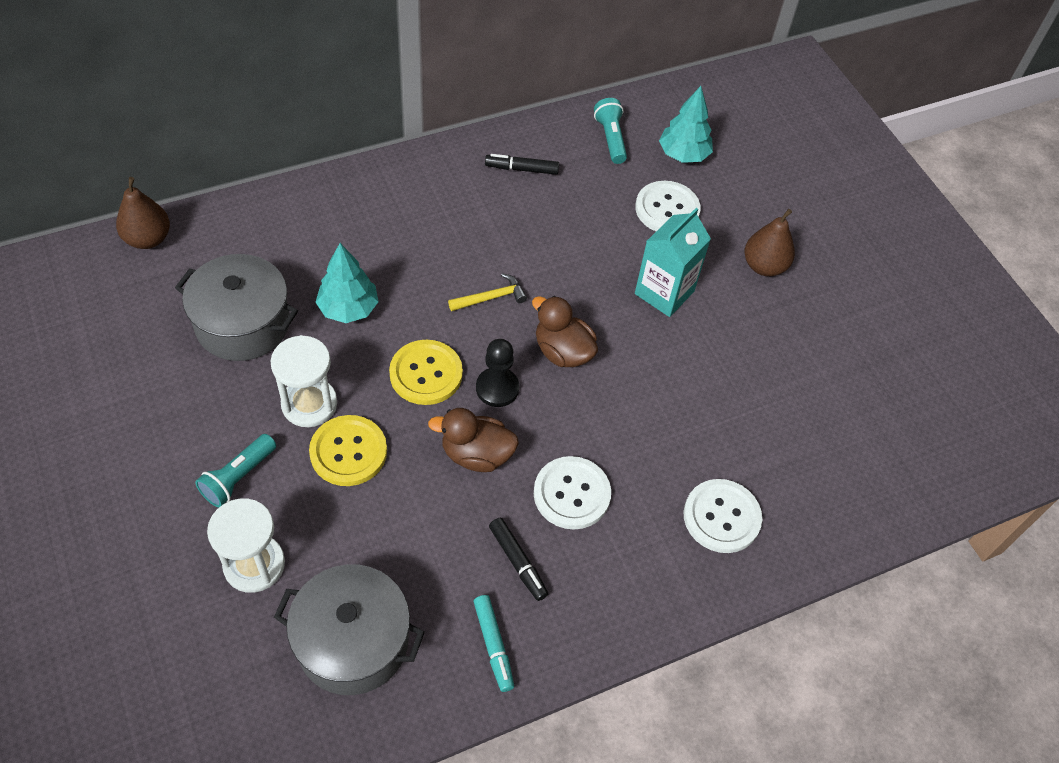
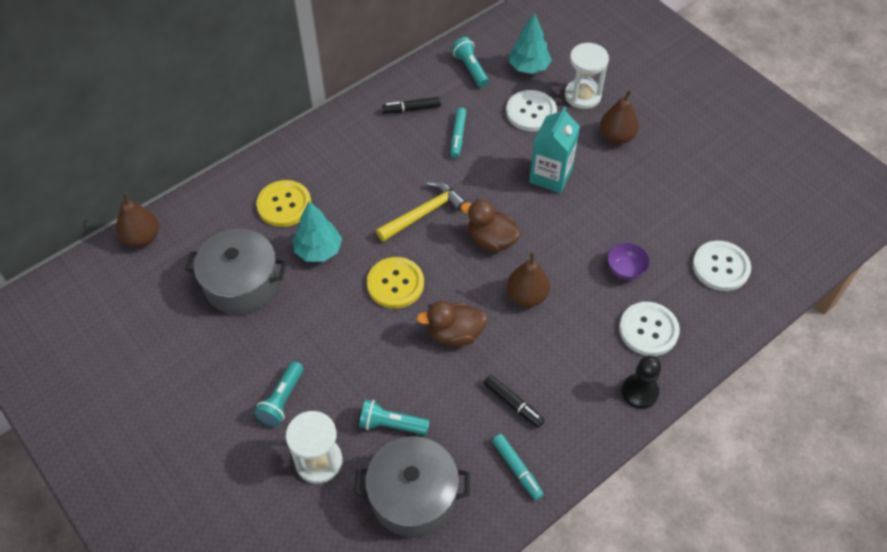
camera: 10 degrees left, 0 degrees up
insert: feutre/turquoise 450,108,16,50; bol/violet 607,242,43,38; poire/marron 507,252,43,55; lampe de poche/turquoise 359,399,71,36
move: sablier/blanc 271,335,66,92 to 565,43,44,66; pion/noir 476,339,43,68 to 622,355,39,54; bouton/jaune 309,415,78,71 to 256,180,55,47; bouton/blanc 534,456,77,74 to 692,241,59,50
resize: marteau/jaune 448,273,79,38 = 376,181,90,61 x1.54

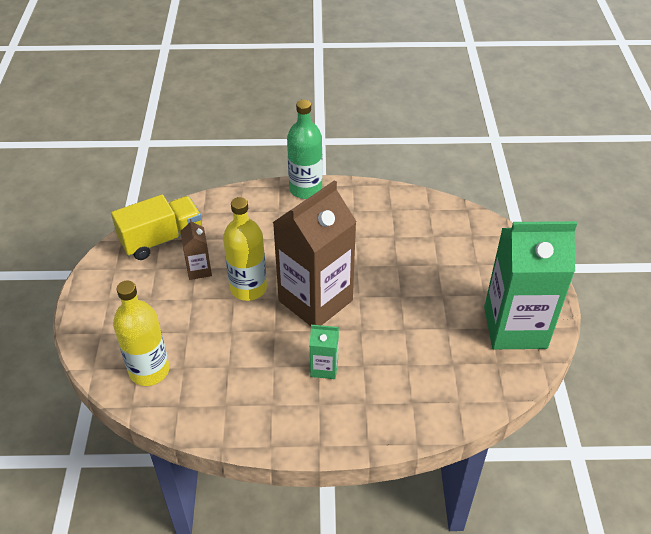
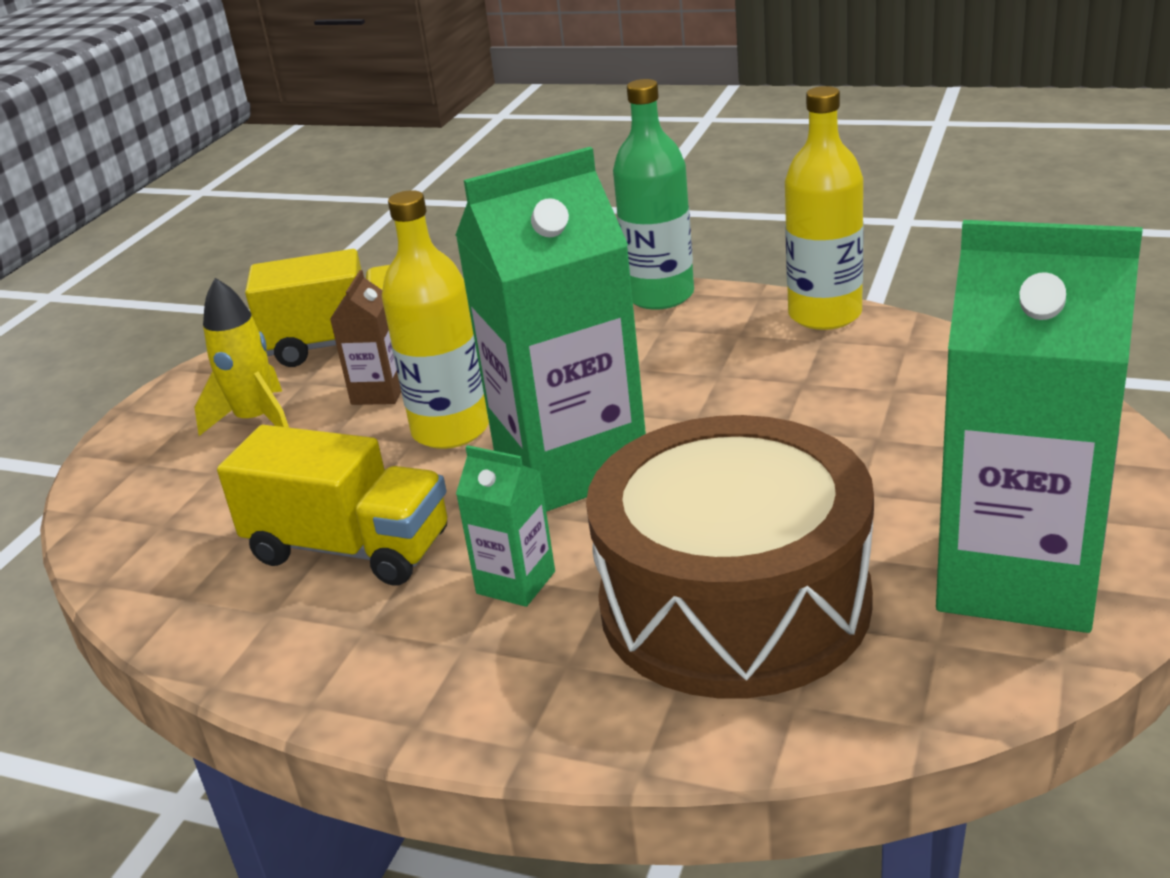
camera: 25 degrees right, 15 degrees down
insert: fusée/jaune 195,278,94,158; tambour/marron 586,415,288,284; camion/jaune 217,425,231,160
move: bouteille/jaune 113,281,56,105 to 785,86,79,244
recolor: brique de lait/marron 273,180,83,146 to brique de lait/vert 455,147,191,365

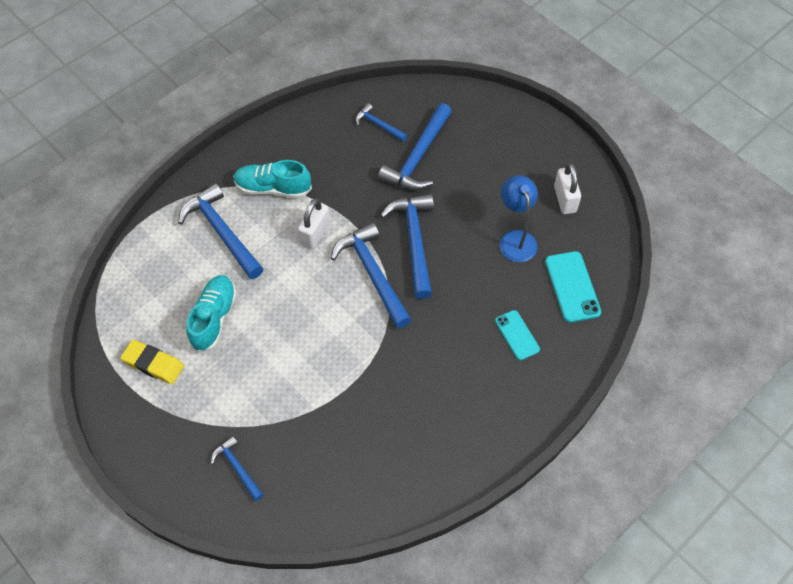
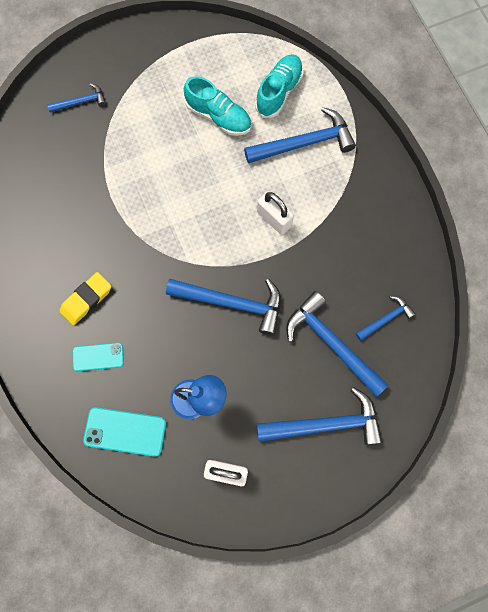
camera: 110 degrees right, 15 degrees up
move: chaussure/turquoise 233,160,79,38 to 255,54,48,64; marteau/bleu 331,222,81,107 to 257,387,126,58; gomme/jaune 120,340,64,44 to 60,272,51,54

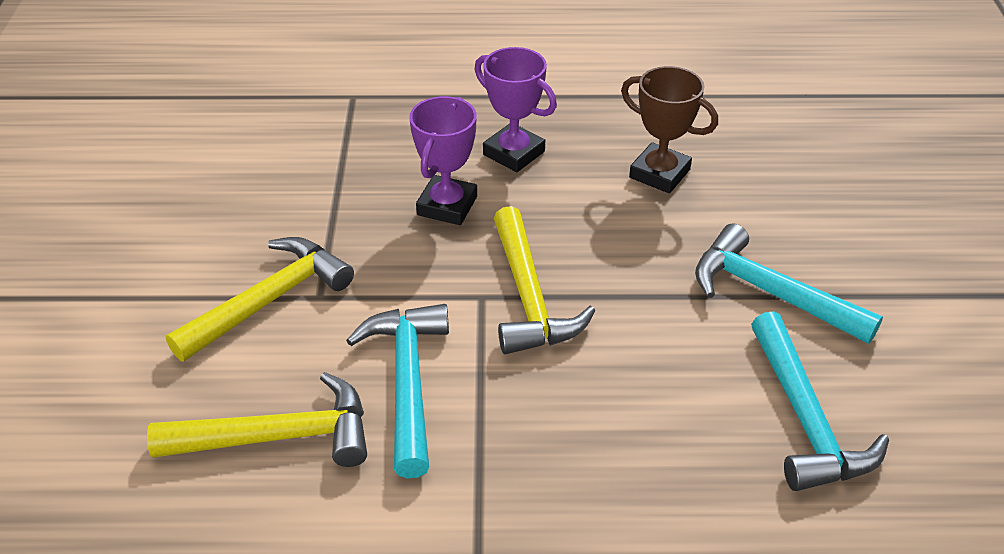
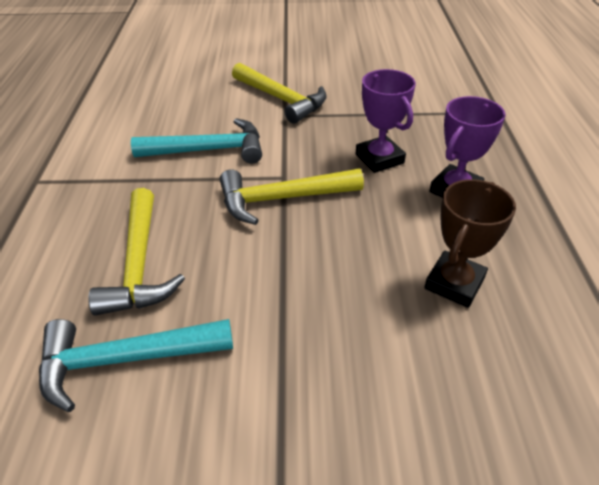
camera: 90 degrees right, 0 degrees up
delete: marteau/turquoise 695,223,188,121
move: marteau/jaune 147,372,220,95 to 88,188,97,128
rotate: trophée/violet 409,96,68,129 = 356,69,60,104 45 degrees clockwise

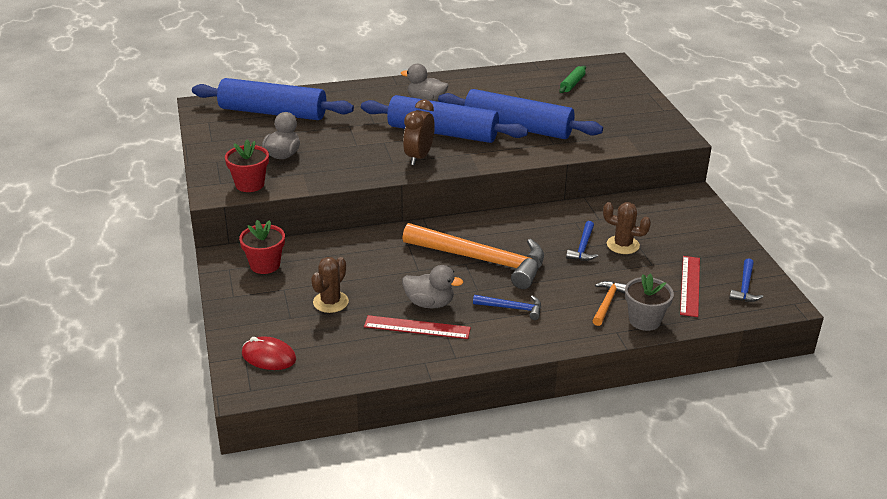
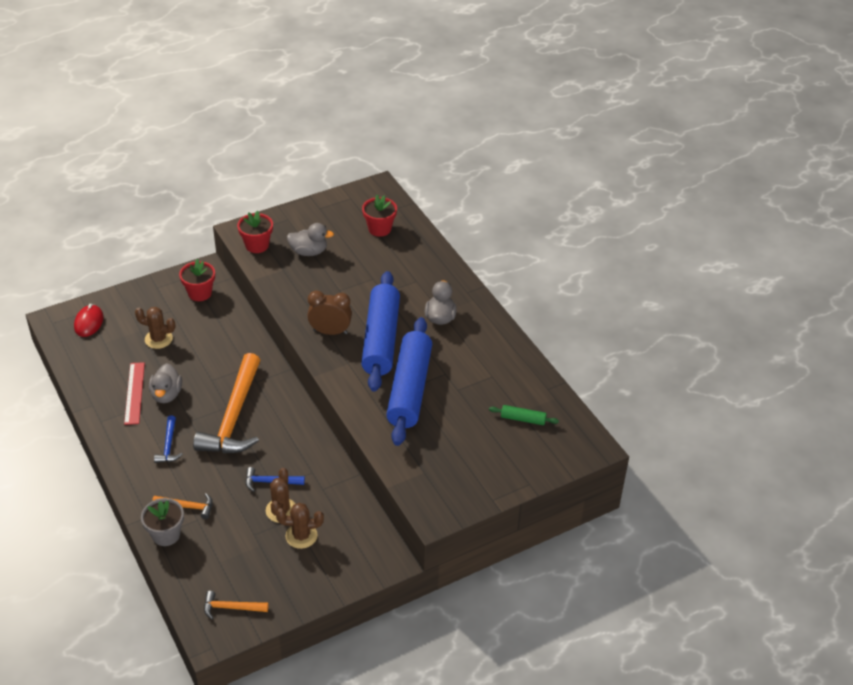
camera: 75 degrees right, 10 degrees up
delete: règle/rouge 680,256,20,61
insert: cactus/marron 276,503,48,46
replace: rouleau à pâtisserie/bleu 192,78,162,42 to pot de fleurs/rouge 362,195,35,42
recolor: marteau/bleu 729,258,34,44 to marteau/orange 204,591,65,28

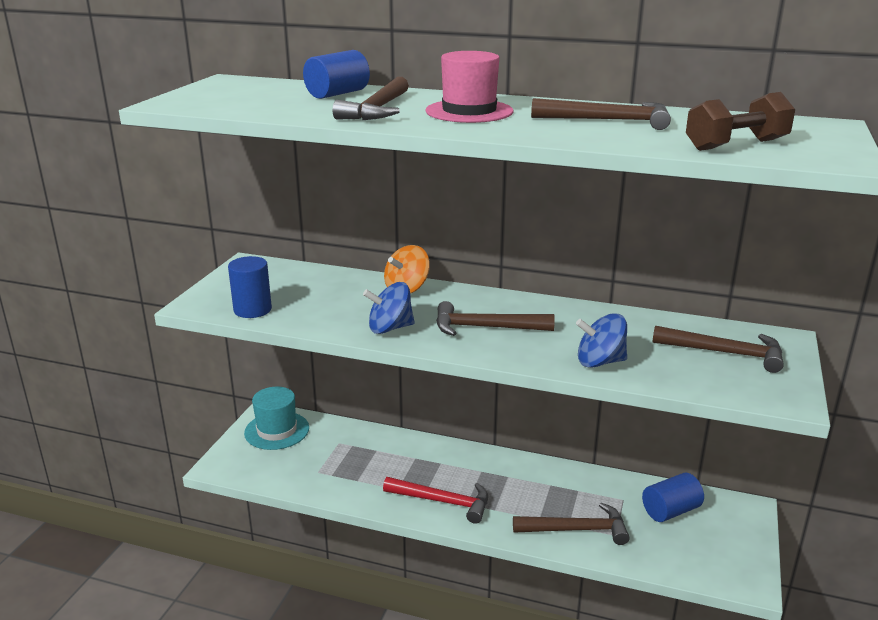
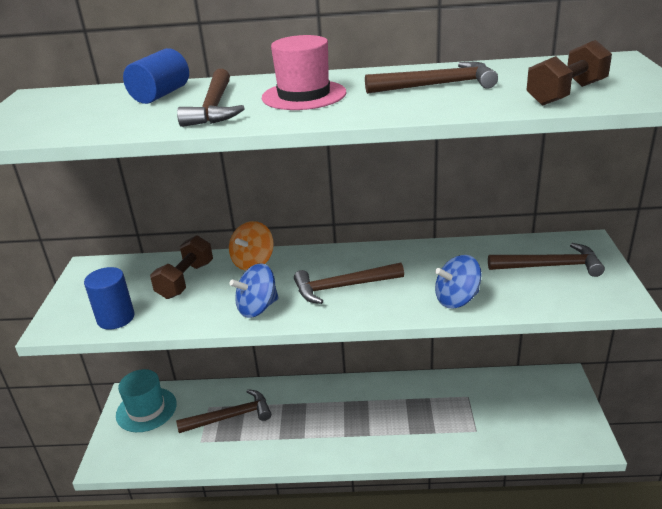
camera: 15 degrees left, 5 degrees up
delete: cylindre/bleu 642,473,62,49; marteau/rouge 383,477,105,47
insert: haltère/marron 150,235,63,64
move: marteau/marron 513,503,117,42 to 176,389,95,44

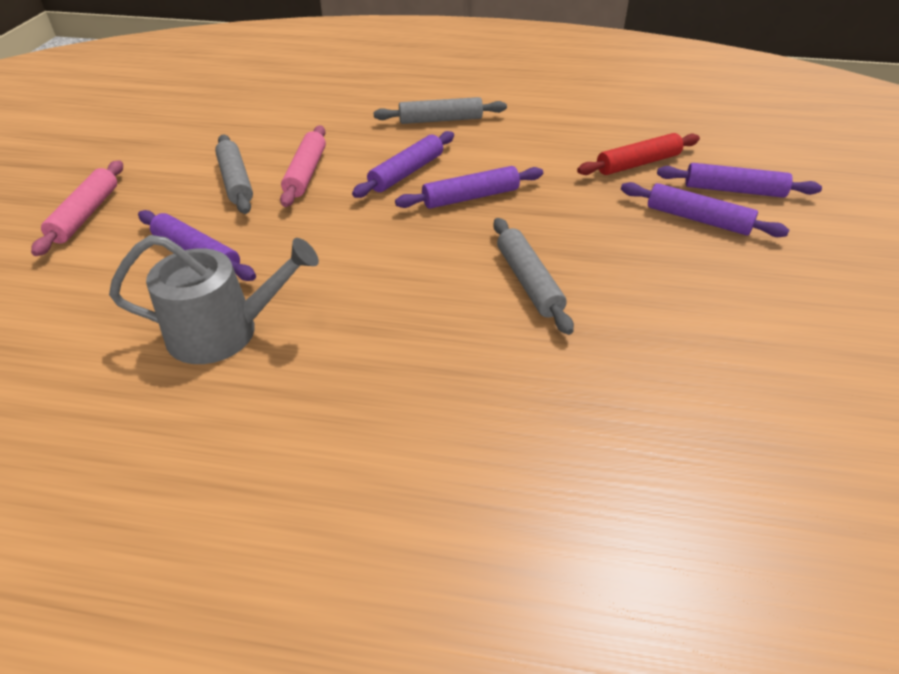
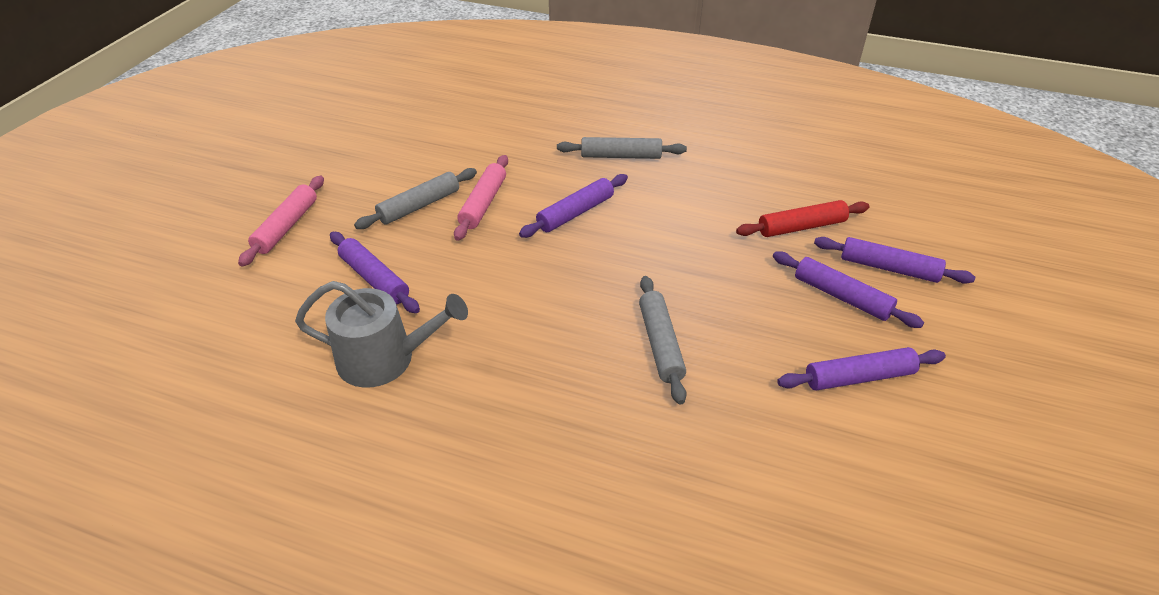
camera: 10 degrees right, 0 degrees up
move: rouleau à pâtisserie/violet 395,166,148,43 to 777,347,169,43
rotate: rouleau à pâtisserie/gris 215,135,38,79 = 354,168,123,61 60 degrees clockwise

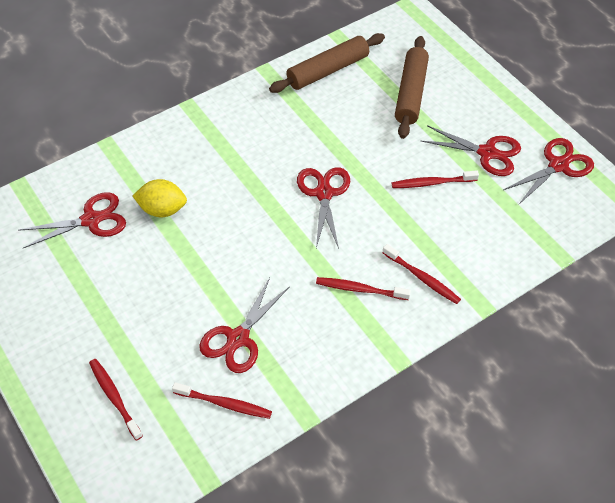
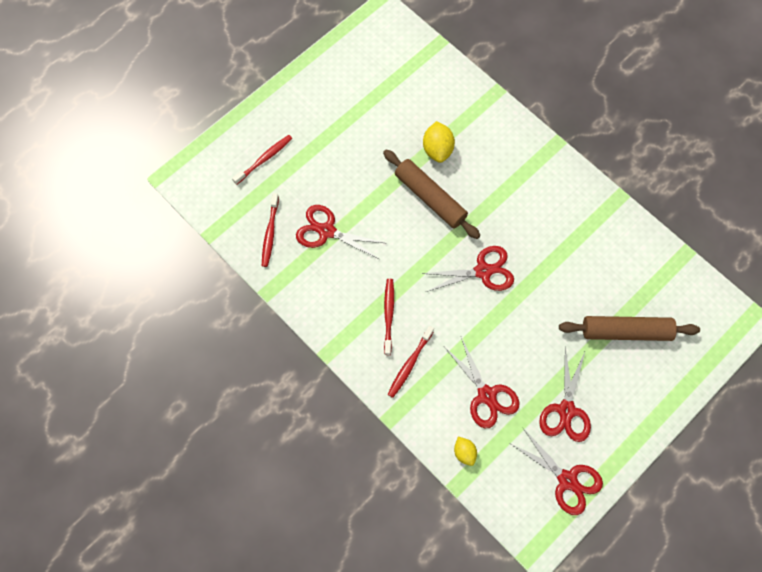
camera: 80 degrees right, 15 degrees up
delete: brosse à dents/rouge 391,170,88,18
insert: citron/jaune 454,437,23,29
move: rouleau à pâtisserie/marron 269,33,116,60 to 383,149,97,90; ciseaux/rouge 18,192,108,56 to 445,337,75,91

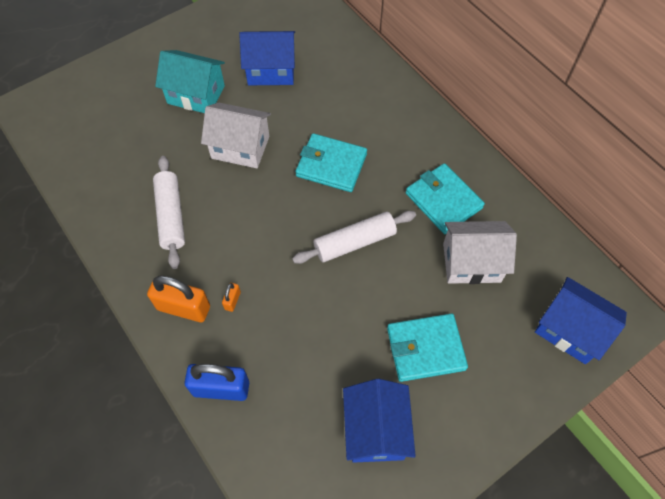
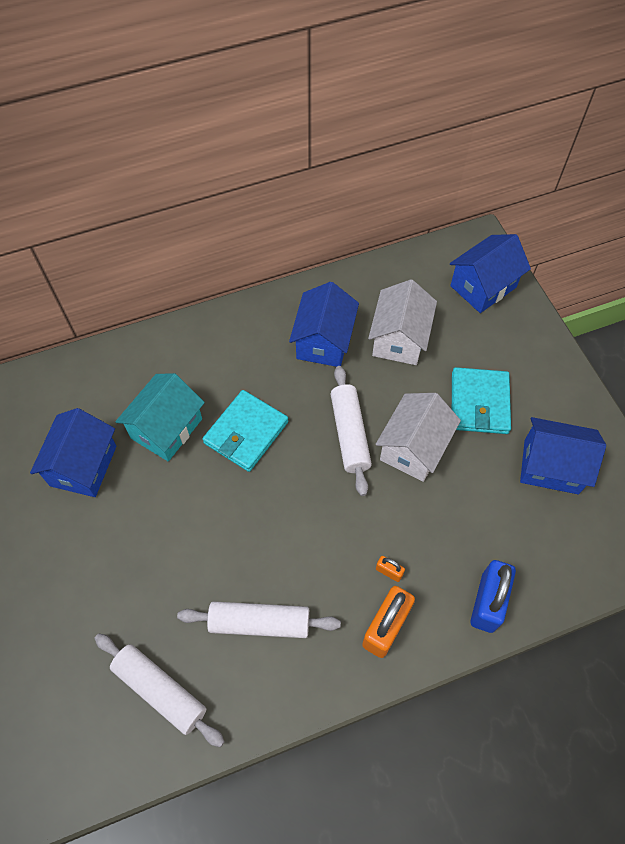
camera: 75 degrees left, 0 degrees up
insert: rouleau à pâtisserie/blanc 94,634,131,113
move: maison/turquoise 155,50,70,63 to 115,373,90,88; maison/blanc 201,103,70,65 to 376,393,85,89
replace: portefeuille/turquoise 406,163,79,71 to maison/bleu 289,282,70,85

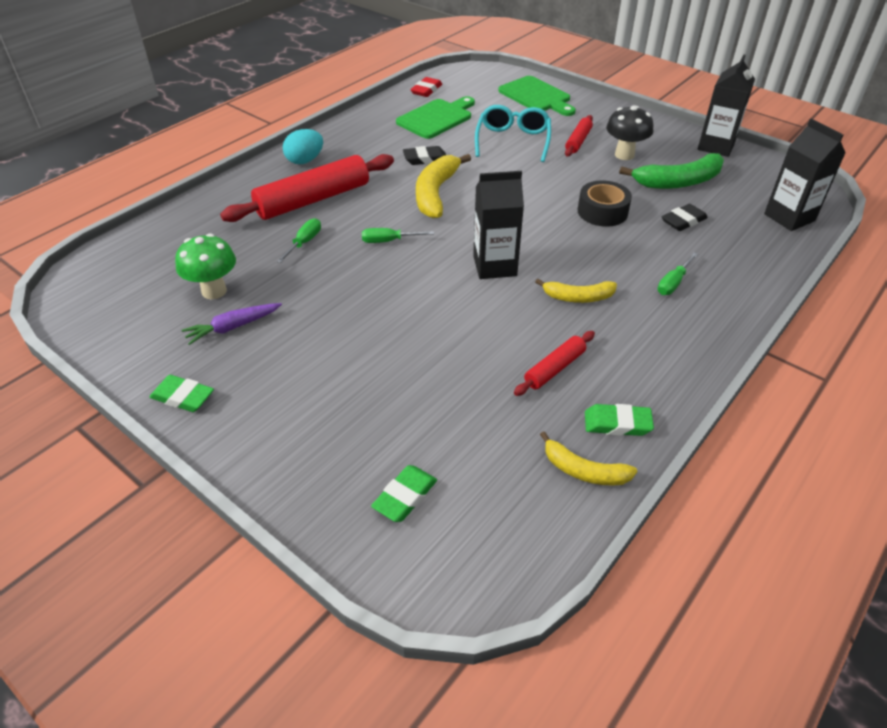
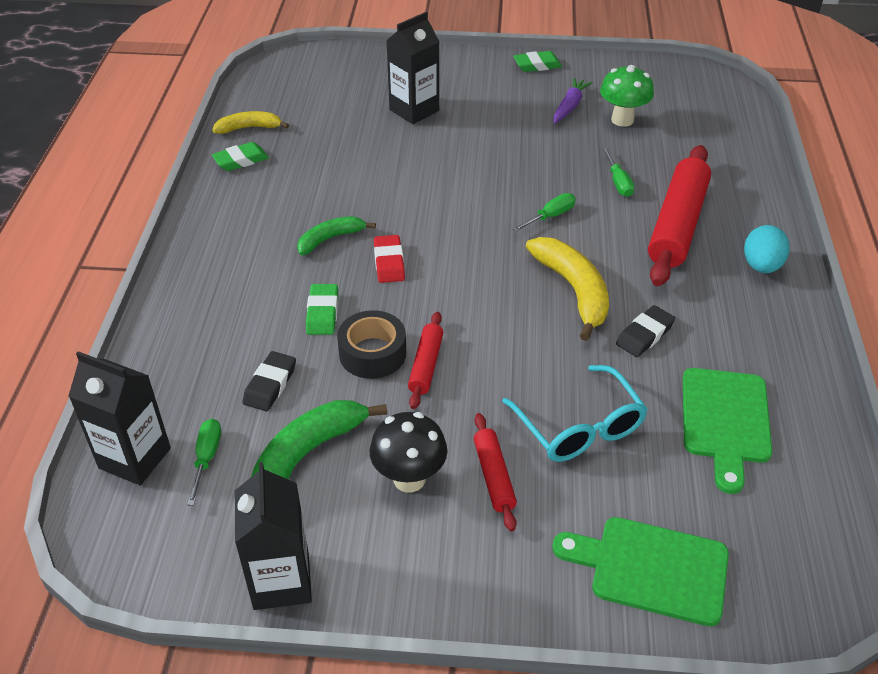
camera: 145 degrees right, 0 degrees up
move: gomme/rouge 410,77,32,20 to 374,235,31,48; brique de lait/noir 473,171,51,108 to 386,12,54,112; tournevis/vert 657,252,41,43 to 187,419,34,87; rouleau à pâtisserie/rouge 514,331,81,65 to 408,312,35,97; gomme/vert 371,465,66,57 to 306,284,32,51
recolor: banane/jaune 535,279,82,24 to banane/vert 297,216,79,39

